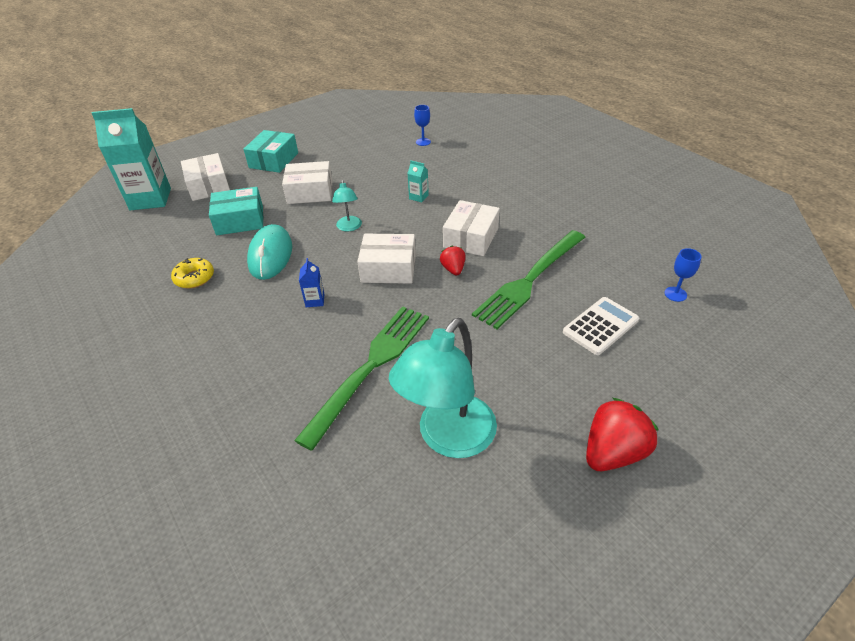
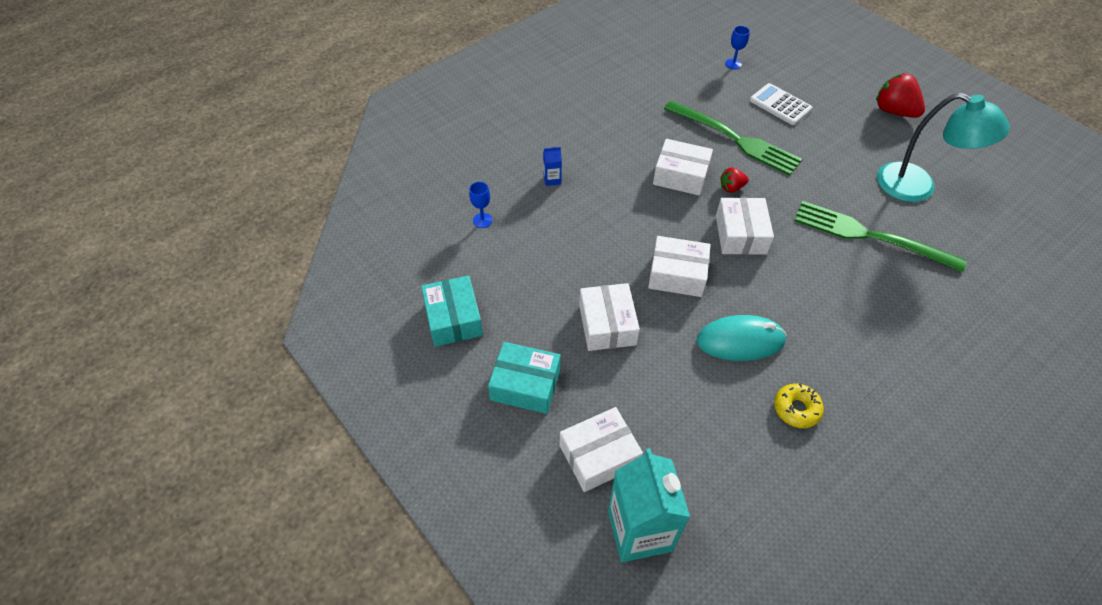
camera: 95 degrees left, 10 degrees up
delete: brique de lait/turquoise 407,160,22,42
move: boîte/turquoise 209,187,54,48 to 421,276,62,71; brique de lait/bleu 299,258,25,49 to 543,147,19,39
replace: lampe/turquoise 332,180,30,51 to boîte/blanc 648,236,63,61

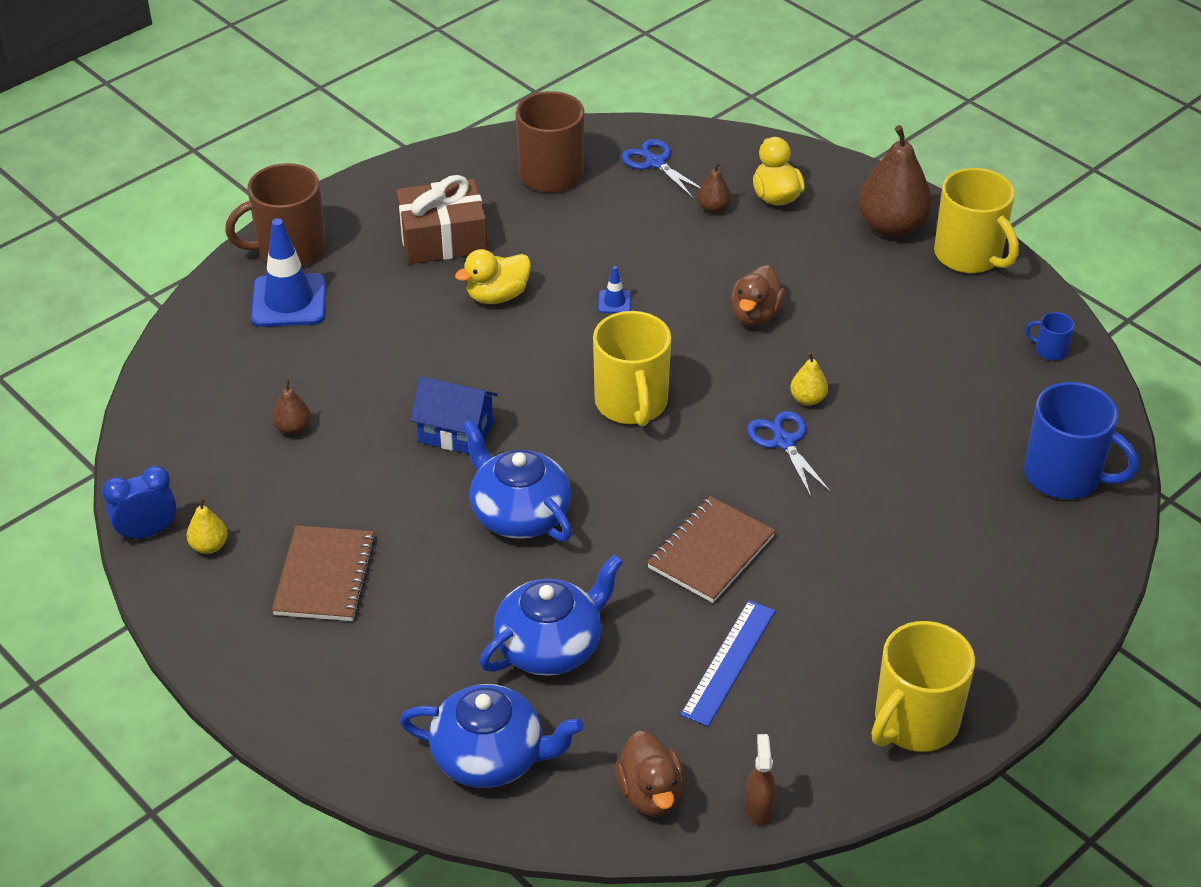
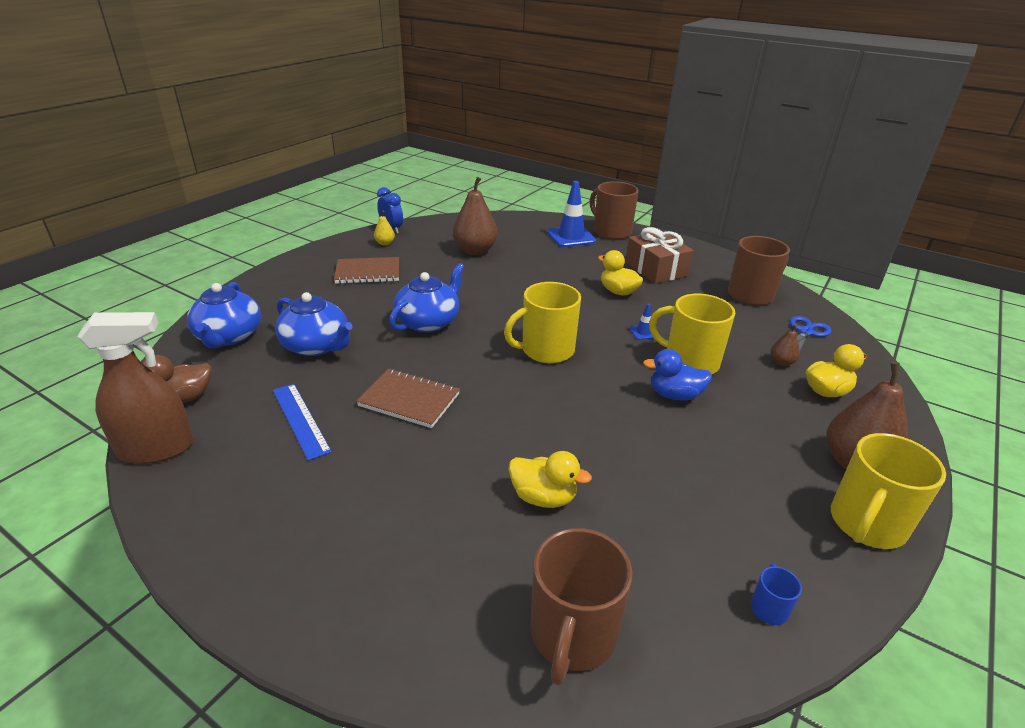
camera: 75 degrees right, 10 degrees down
delete: poire/jaune 790,352,38,54; maison/bleu 410,376,88,78; ciseaux/bleu 747,411,84,86
insert: canard/jaune 508,451,84,57
move: tasse/jaune 872,621,103,131 to 649,294,86,80
recolor: canard/marron 730,265,56,61 to canard/bleu 643,349,69,51; tasse/bleu 1024,382,115,117 to tasse/marron 531,528,101,157
rotate: règle/bleu 680,600,95,127 = 273,384,59,77 45 degrees clockwise
resize: poire/marron 272,380,39,55 = 453,177,45,78 x2.13; vaporisateur/marron 745,734,31,91 = 77,312,116,152 x2.17

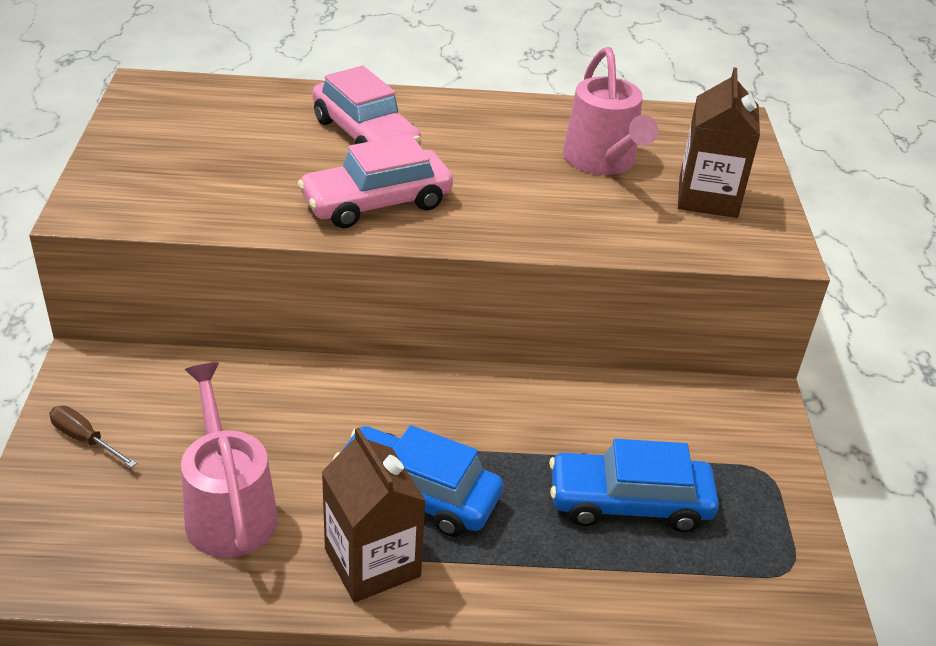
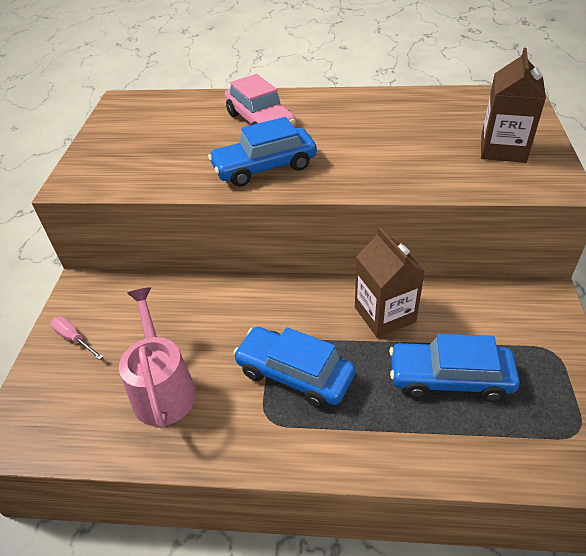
camera: 10 degrees right, 5 degrees up
delete: arrosoir/rose 563,47,95,128
move: brique de lait/marron 322,428,104,175 to 355,227,70,111
recolor: voiture/rose 298,134,155,94 to voiture/bleu 208,117,109,70; tournevis/marron 49,406,88,62 to tournevis/rose 50,316,54,44

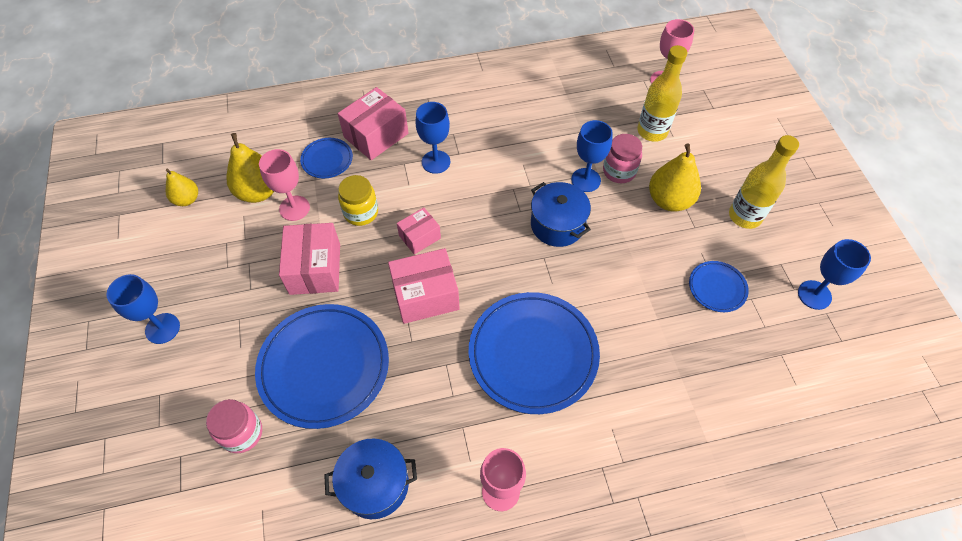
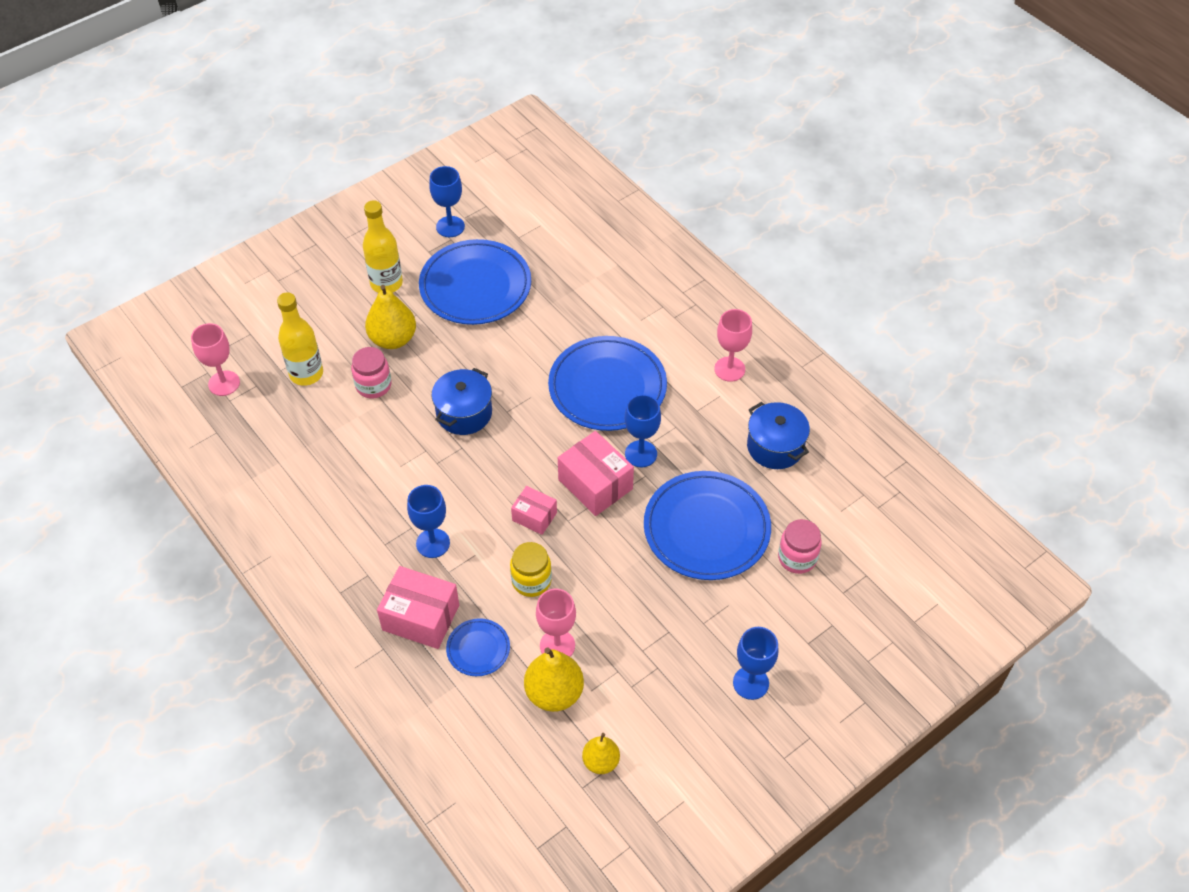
camera: 115 degrees left, 5 degrees down
delete: boîte/rose 279,223,61,72
move: verre à pied/bleu 571,120,42,72 to 625,394,36,73
resize: assiette/bleu 689,261,60,51 = 419,239,112,86 x2.11

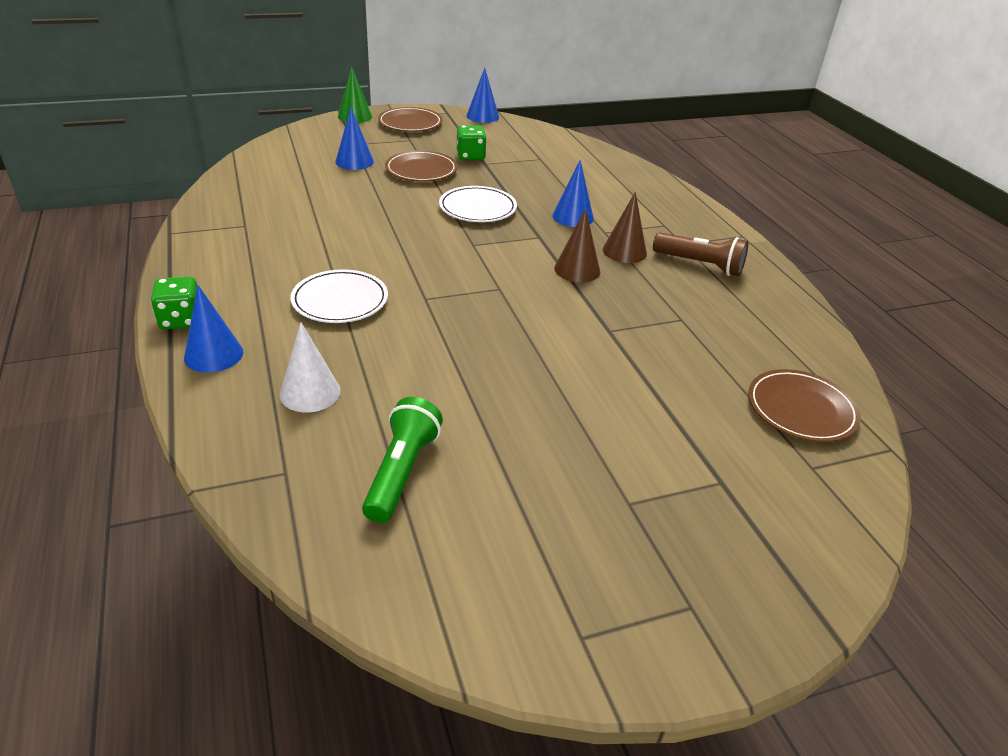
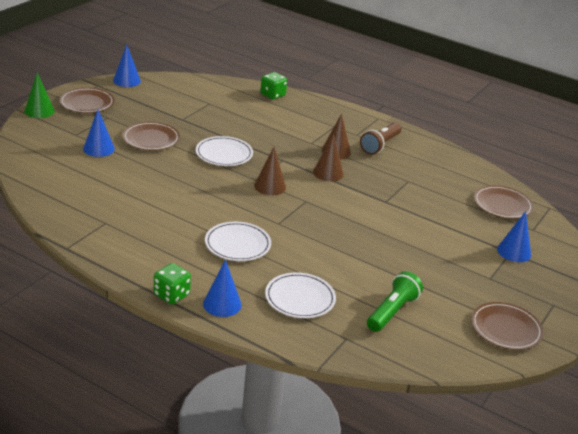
camera: 40 degrees left, 5 degrees down
insert: cône/marron 254,147,32,48; assiette/marron 471,302,72,48
move: dé/vert 457,125,30,35 to 260,72,27,28; cône/bleu 552,160,42,67 to 497,211,34,51
replace: cône/blanc 280,322,61,90 to assiette/blanc 265,272,71,46
rotate: lampe de poche/marron 653,233,95,43 = 360,122,41,33 135 degrees clockwise; lampe de poche/vert 362,397,81,126 = 367,271,56,61 60 degrees clockwise

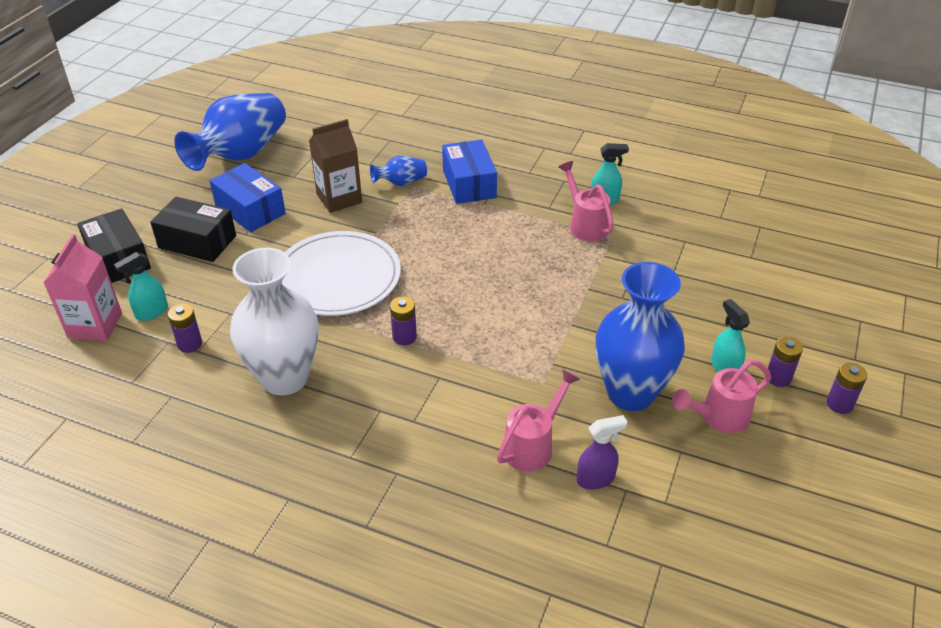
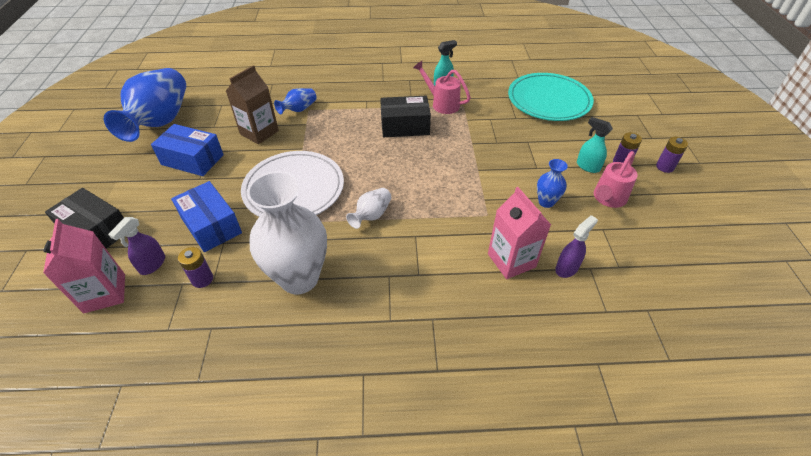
camera: 25 degrees left, 5 degrees up
insert: assiette/turquoise 508,73,86,48
move: boîte/bleu 442,140,55,64 to 171,181,71,71; boîte/noir 150,197,86,65 to 380,96,51,41
replace: pile/violet 390,297,27,49 to vase/blanc 346,188,45,41; arrosoir/rose 497,369,83,103 to brique de lait/rose 488,187,63,92
recolor: vaporisateur/turquoise 114,252,54,69 to vaporisateur/violet 108,217,57,58
resize: vase/bleu 596,262,89,149 = 537,159,31,49 x0.46

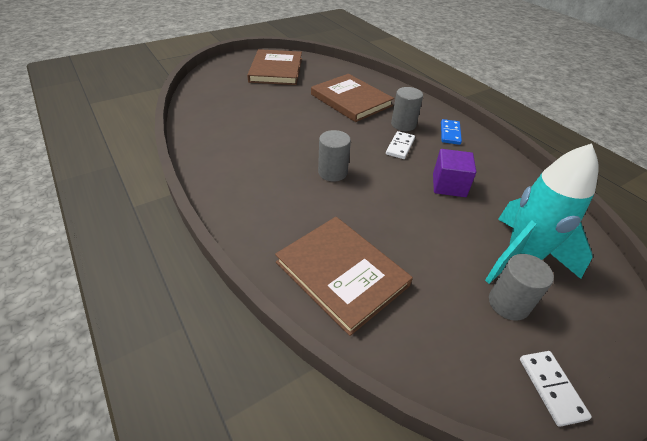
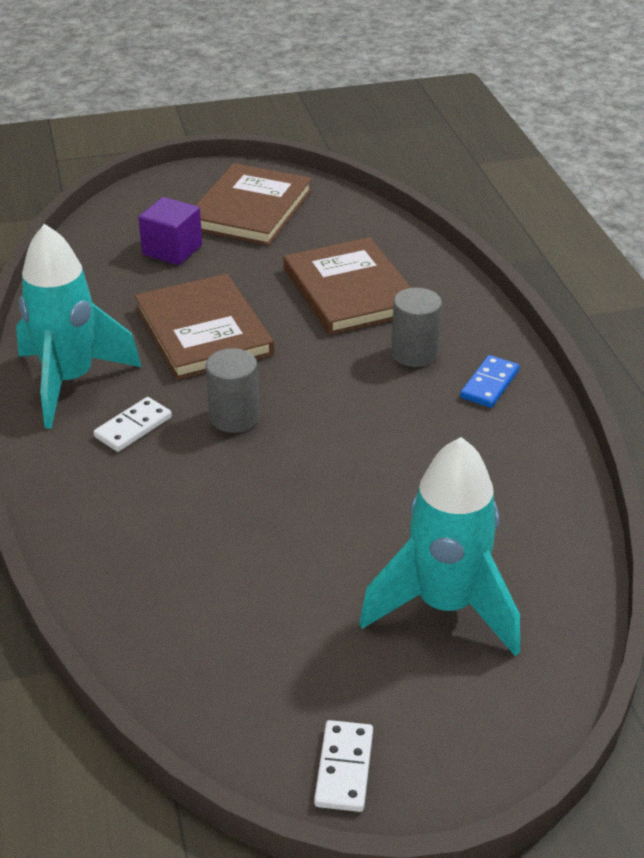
camera: 20 degrees right, 5 degrees down
delete: cylindre/gris 489,254,65,66
insert: fusée/turquoise 16,224,126,205
move: domino/blanc 386,131,29,28 to 94,397,78,55; cube/violet 433,149,43,48 to 138,197,64,68; livre/marron 275,217,138,119 to 135,274,139,106

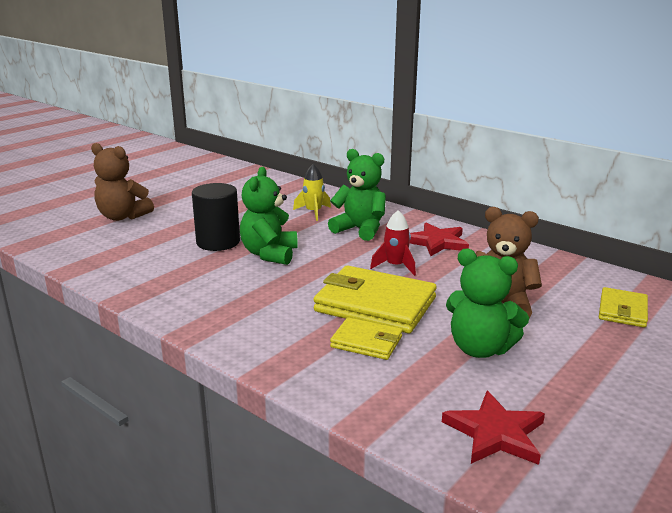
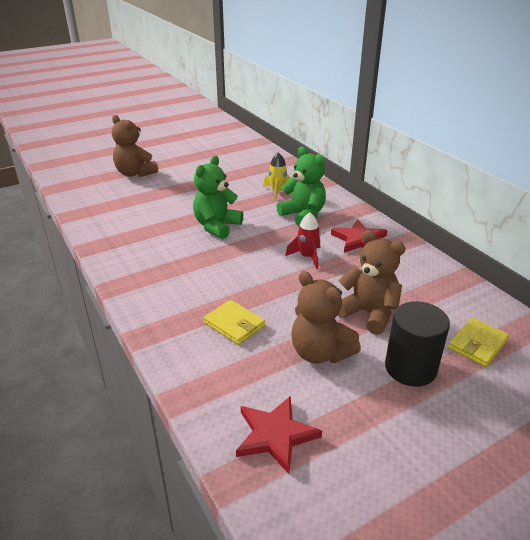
camera: 20 degrees right, 10 degrees up
delete: portefeuille/jaune 313,266,124,67
move: cylindre/noir 192,183,48,68 to 385,301,65,86
recolor: ours en peluche/vert 446,249,83,109 to ours en peluche/marron 291,271,70,93

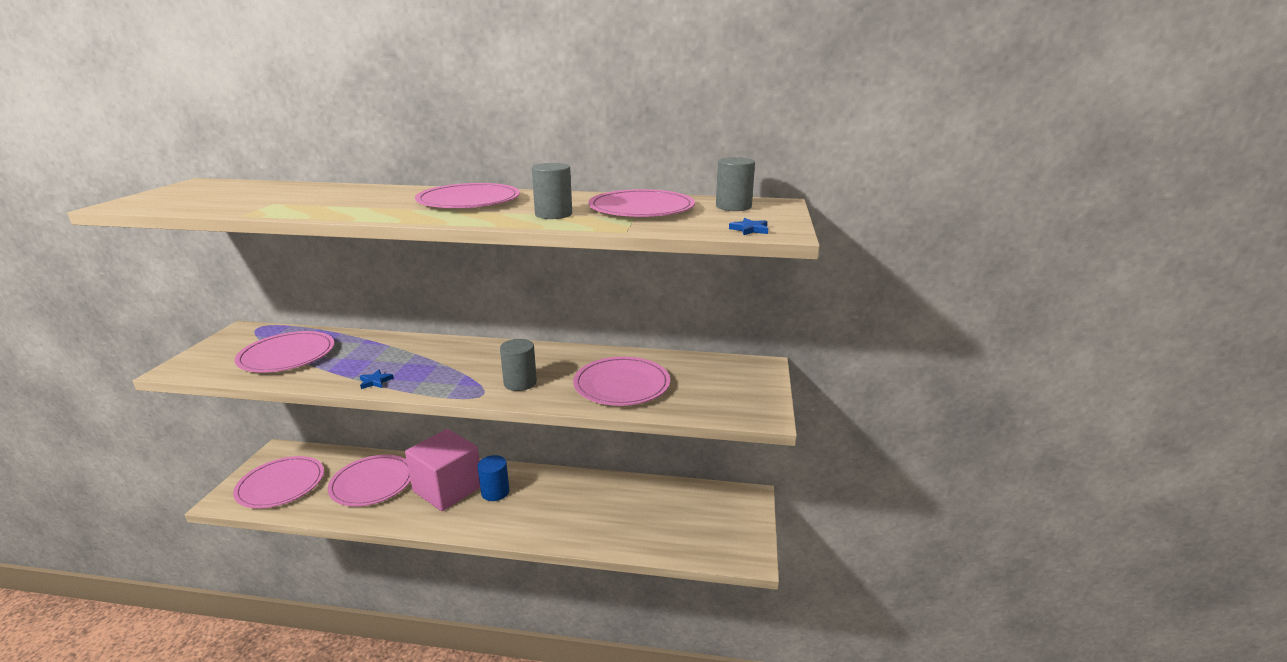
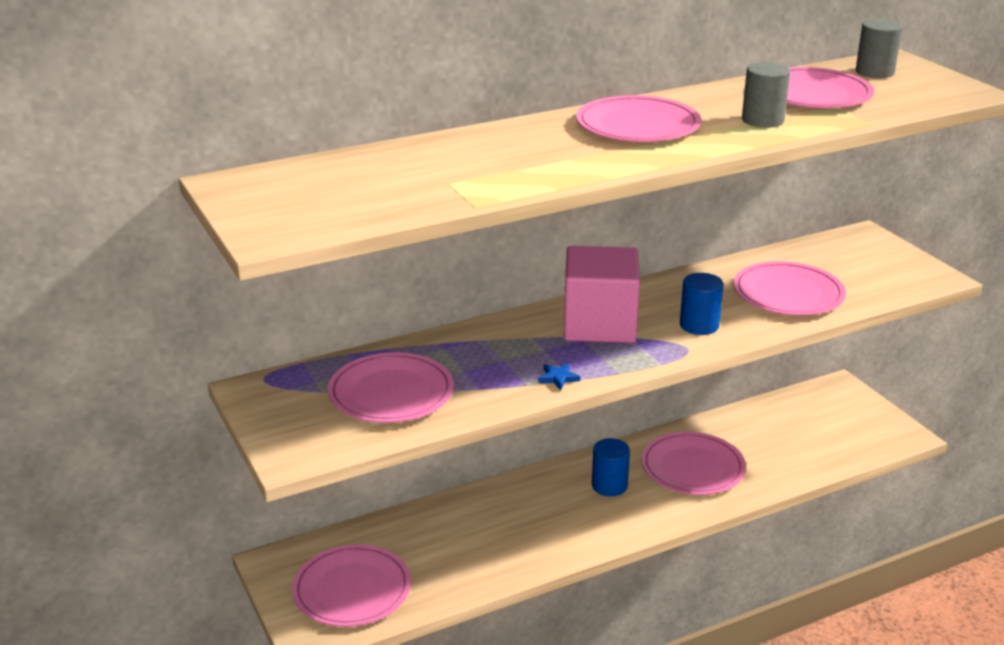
camera: 35 degrees left, 5 degrees up
delete: étoile/bleu 729,218,39,17
move: cube/rose 405,429,75,82 to 564,246,76,97; assiette/rose 328,455,83,51 to 641,432,105,63
recolor: cylindre/gris 500,339,37,52 to cylindre/bleu 680,273,44,62

